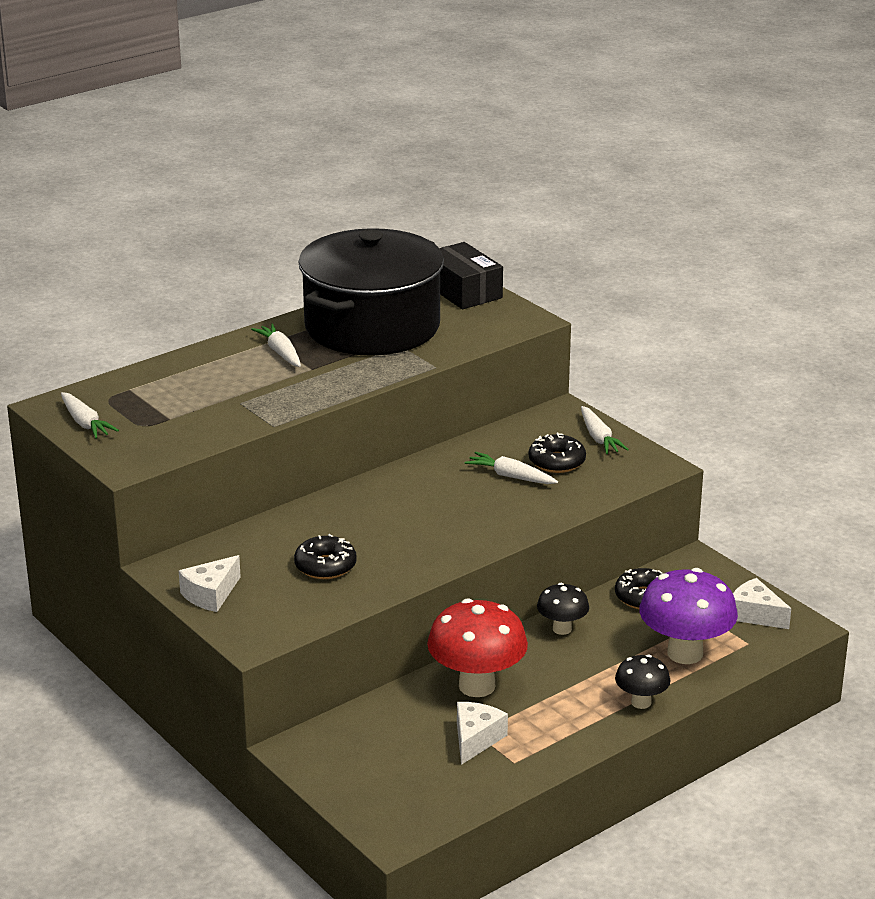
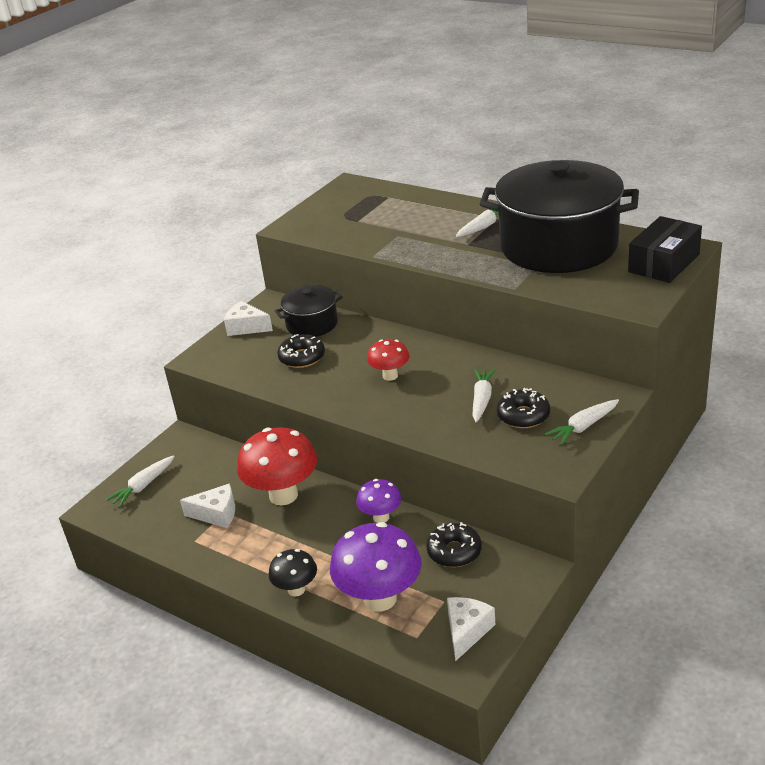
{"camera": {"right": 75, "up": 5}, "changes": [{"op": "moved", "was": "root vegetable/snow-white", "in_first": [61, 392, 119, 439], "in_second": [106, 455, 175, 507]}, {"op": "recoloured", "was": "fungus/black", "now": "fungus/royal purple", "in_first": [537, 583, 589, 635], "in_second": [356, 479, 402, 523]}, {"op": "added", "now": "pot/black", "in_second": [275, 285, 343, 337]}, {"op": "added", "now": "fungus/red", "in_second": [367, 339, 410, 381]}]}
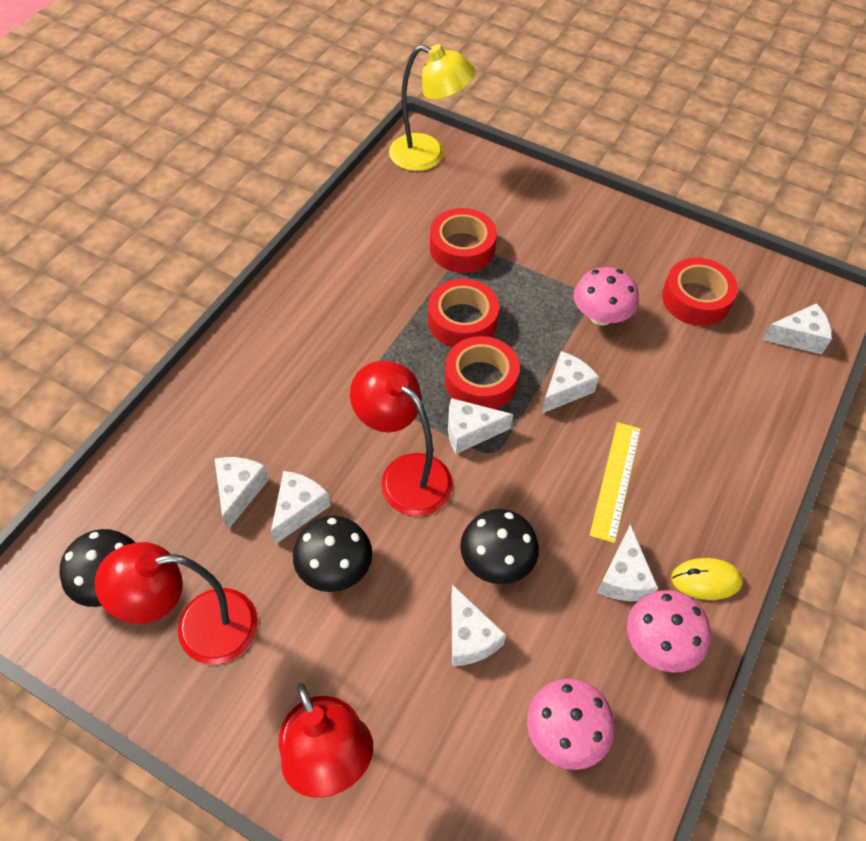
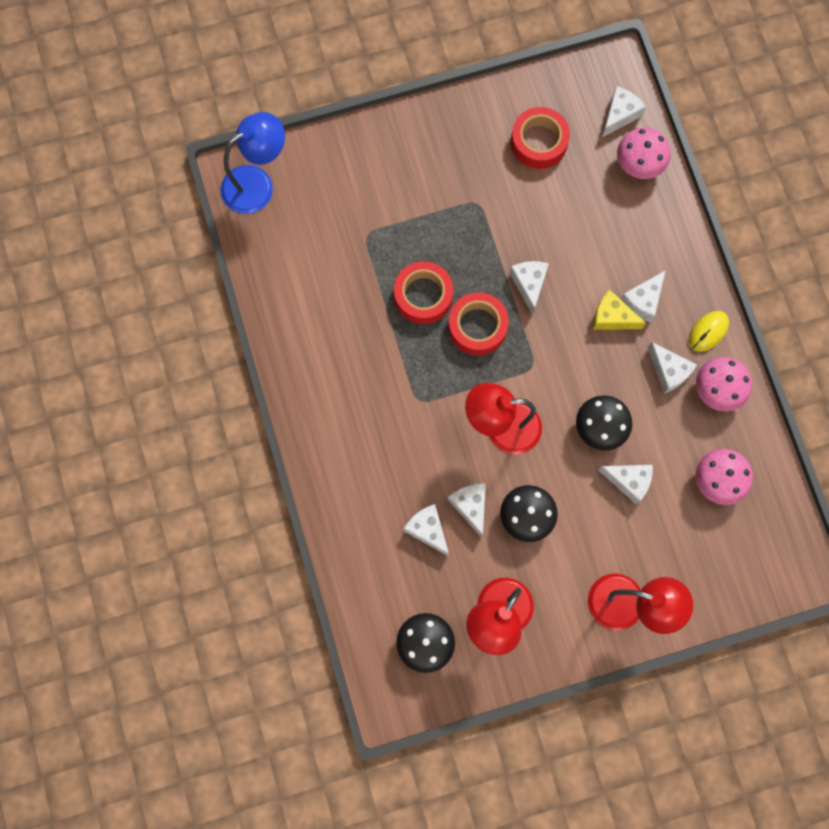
{"camera": {"right": -45, "up": 20}, "changes": [{"op": "recoloured", "was": "reading lamp/bright yellow", "now": "reading lamp/royal blue", "in_first": [389, 44, 475, 171], "in_second": [221, 112, 285, 214]}, {"op": "removed", "was": "tape/red", "in_first": [430, 208, 497, 273]}, {"op": "moved", "was": "fungus/rosy", "in_first": [574, 267, 639, 326], "in_second": [617, 127, 671, 179]}, {"op": "moved", "was": "cheese wedge/snow-white", "in_first": [448, 398, 513, 454], "in_second": [621, 270, 666, 322]}, {"op": "replaced", "was": "measuring stick/bright yellow", "now": "cheese wedge/bright yellow", "in_first": [590, 422, 641, 543], "in_second": [593, 289, 646, 330]}]}
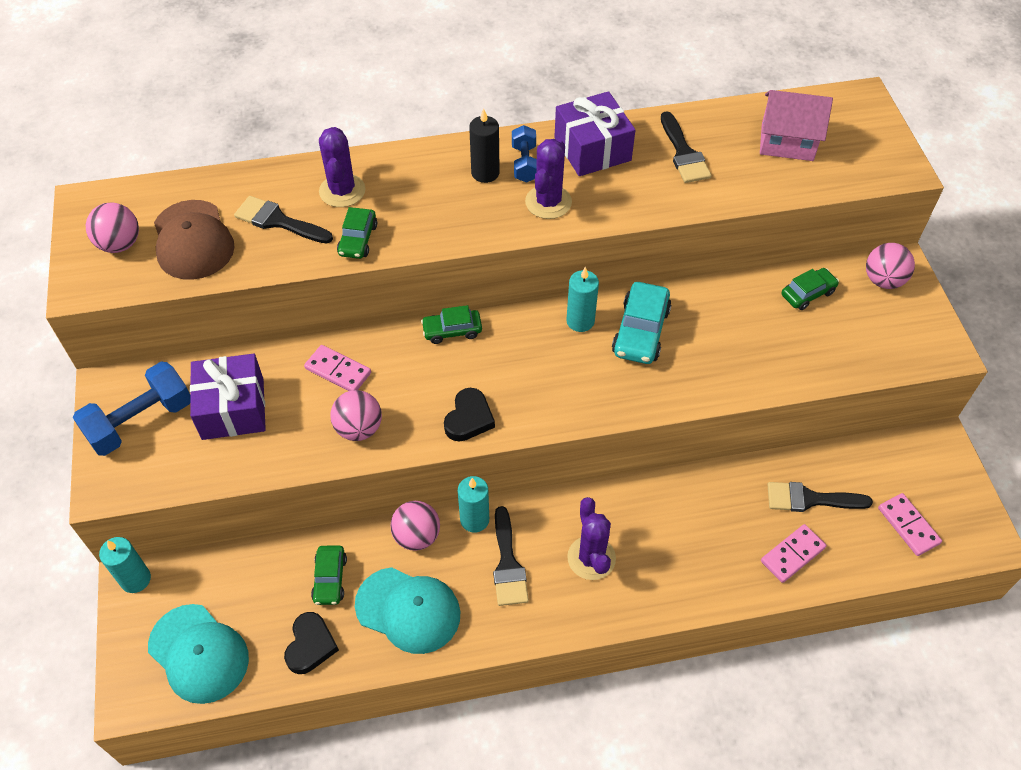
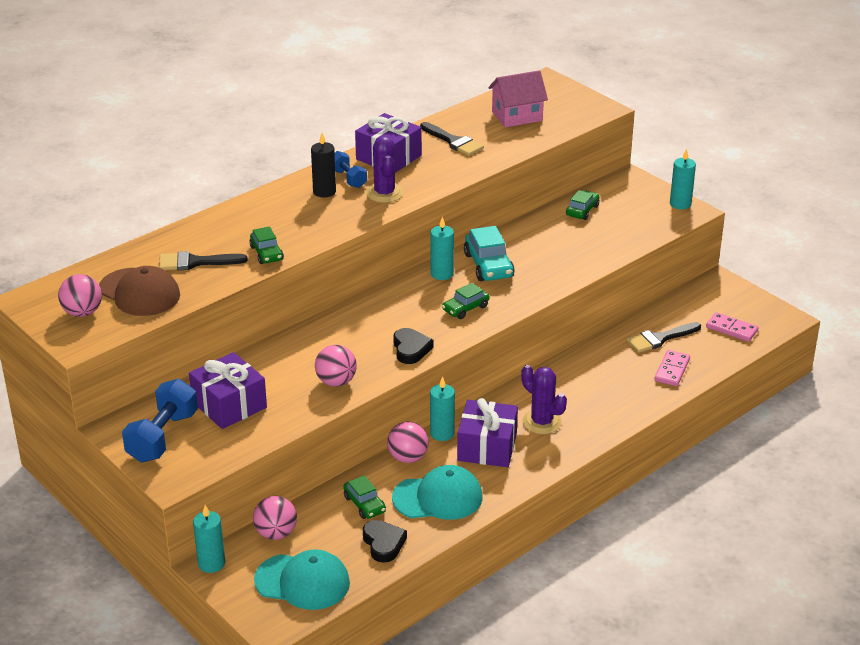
{"camera": {"right": -30, "up": -20}, "changes": [{"op": "removed", "was": "prickly plant/royal purple", "in_first": [319, 127, 366, 207]}, {"op": "moved", "was": "play ball/rosy", "in_first": [866, 243, 915, 289], "in_second": [253, 496, 297, 540]}, {"op": "moved", "was": "toy car/emerald", "in_first": [421, 305, 482, 344], "in_second": [442, 283, 490, 319]}, {"op": "removed", "was": "domino/rosy", "in_first": [304, 345, 371, 391]}, {"op": "replaced", "was": "paintbrush/black", "now": "wrapped gift/royal purple", "in_first": [493, 506, 529, 606], "in_second": [457, 398, 518, 467]}, {"op": "added", "now": "wax candle/turquoise", "in_second": [670, 148, 696, 209]}]}
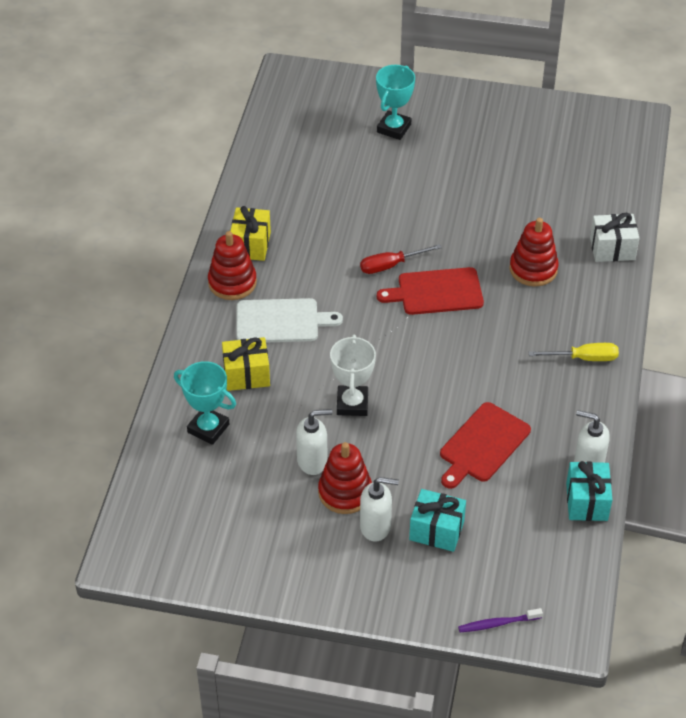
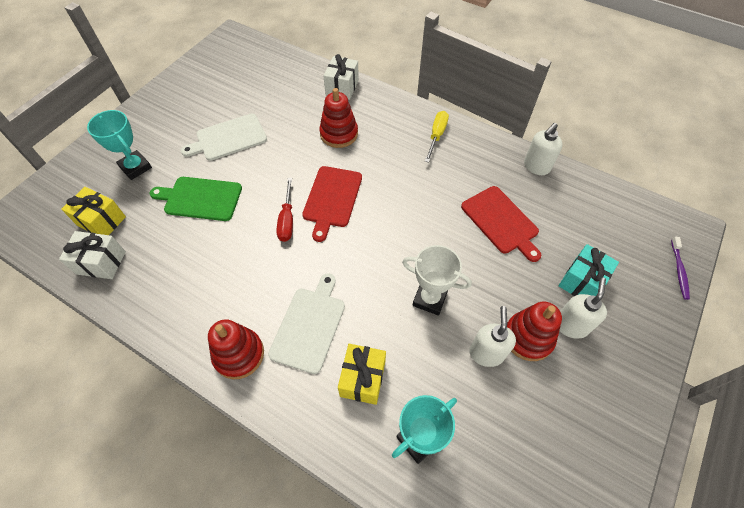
{"camera": {"right": -70, "up": 10}, "changes": [{"op": "moved", "was": "wrapped gift/bright yellow", "in_first": [230, 206, 271, 261], "in_second": [61, 187, 126, 235]}, {"op": "removed", "was": "wrapped gift/turquoise", "in_first": [566, 461, 612, 521]}, {"op": "added", "now": "cutting board/snow-white", "in_second": [181, 113, 267, 161]}, {"op": "added", "now": "cutting board/emerald", "in_second": [149, 177, 242, 221]}, {"op": "added", "now": "wrapped gift/snow-white", "in_second": [59, 231, 126, 279]}]}
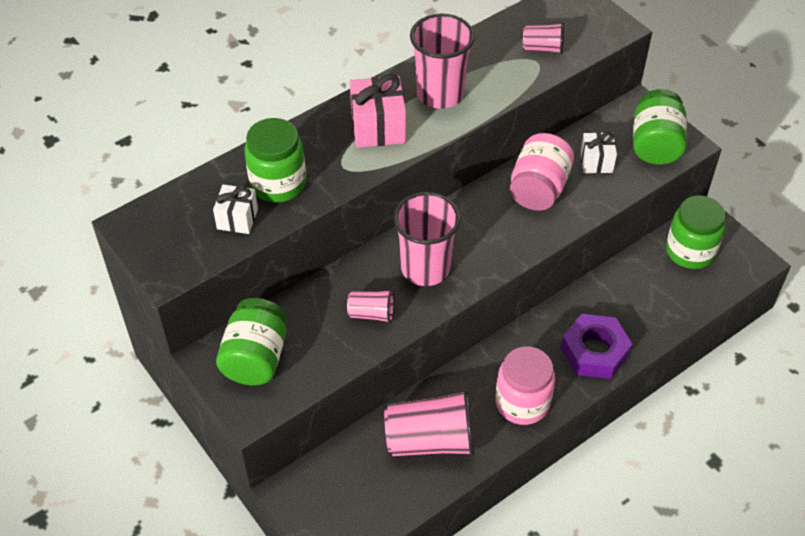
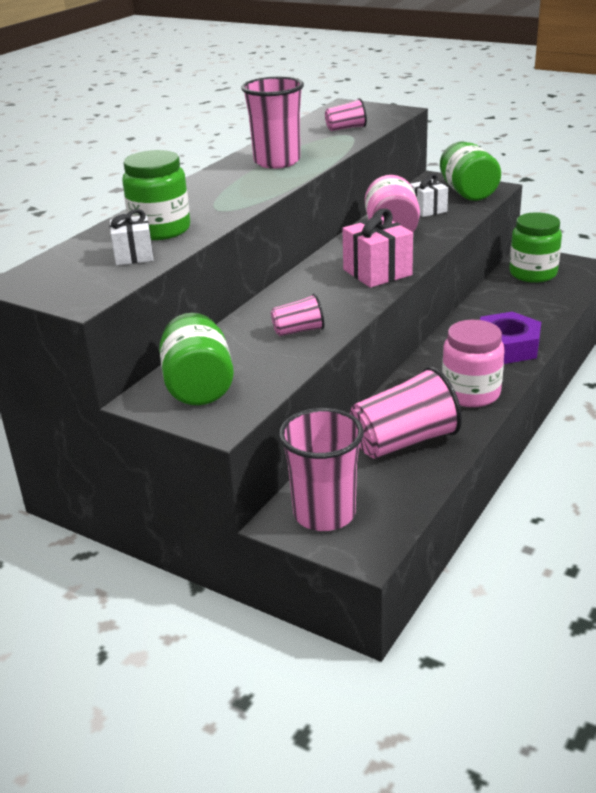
{"camera": {"right": -20, "up": -20}, "changes": [{"op": "moved", "was": "wrapped gift/rosy", "in_first": [350, 74, 406, 148], "in_second": [342, 208, 413, 288]}, {"op": "moved", "was": "beaker/rosy", "in_first": [393, 192, 461, 286], "in_second": [279, 408, 364, 531]}]}
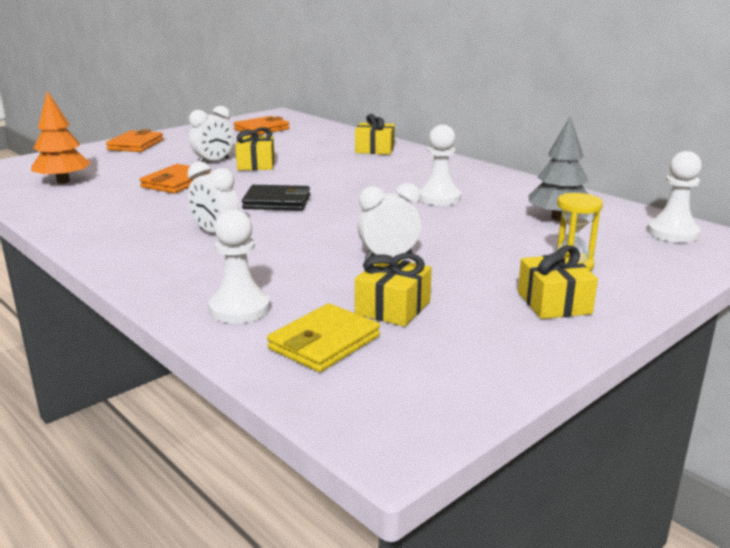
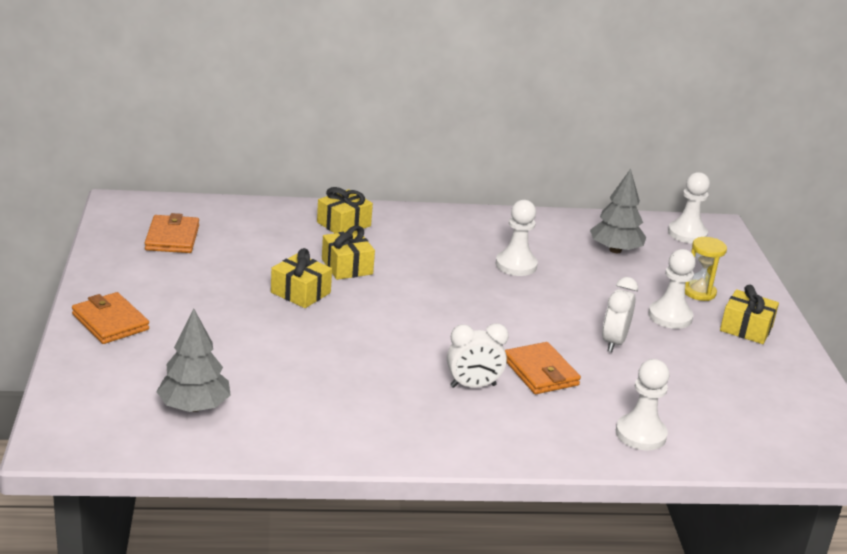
{"camera": {"right": -55, "up": 5}, "changes": [{"op": "recoloured", "was": "tree/orange-coloured", "now": "tree/ash-grey", "in_first": [31, 91, 91, 184], "in_second": [156, 309, 231, 412]}, {"op": "removed", "was": "bedside clock/snow-white", "in_first": [189, 106, 234, 162]}, {"op": "moved", "was": "billfold/orange-coloured", "in_first": [140, 164, 210, 193], "in_second": [505, 342, 581, 394]}, {"op": "removed", "was": "billfold/black", "in_first": [242, 185, 310, 211]}, {"op": "moved", "was": "wrapped gift/bright yellow", "in_first": [355, 253, 432, 327], "in_second": [322, 226, 375, 280]}, {"op": "removed", "was": "billfold/bright yellow", "in_first": [267, 303, 380, 372]}, {"op": "added", "now": "pawn/snow-white", "in_second": [648, 249, 696, 329]}]}
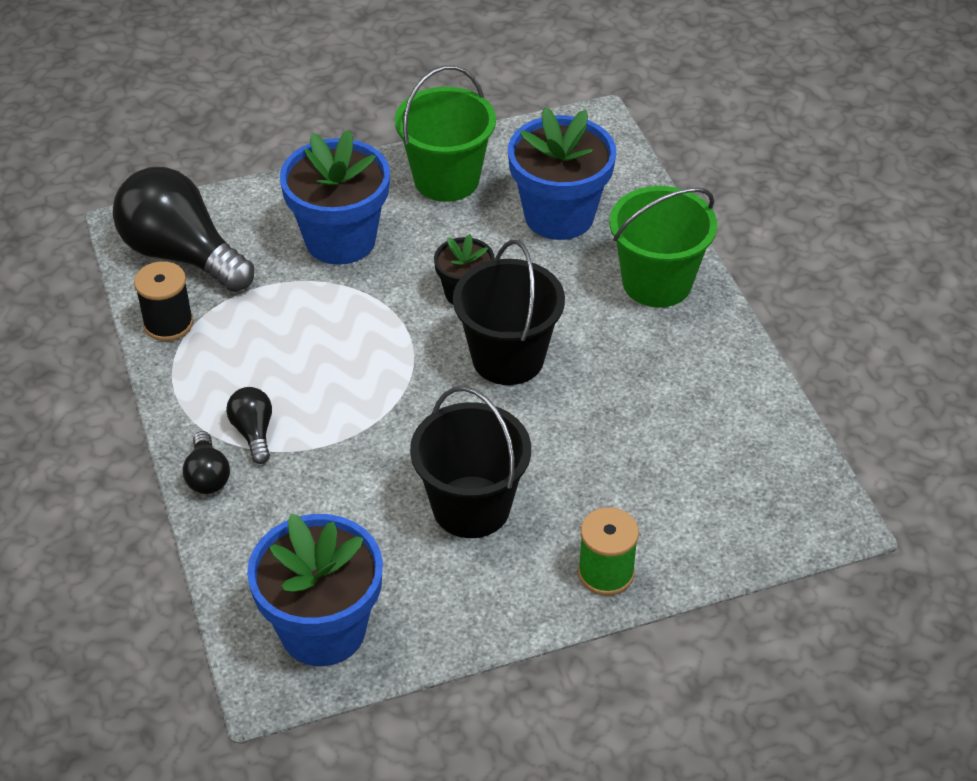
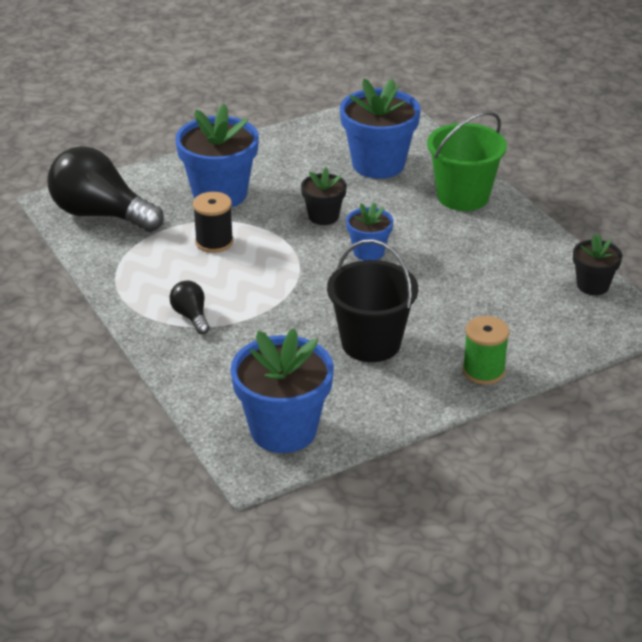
{"camera": {"right": -10, "up": -10}, "changes": [{"op": "removed", "was": "pail/emerald", "in_first": [395, 65, 496, 202]}, {"op": "replaced", "was": "pail/black", "now": "potted plant/royal blue", "in_first": [453, 240, 565, 385], "in_second": [346, 202, 393, 260]}, {"op": "moved", "was": "spool/black", "in_first": [134, 261, 194, 341], "in_second": [193, 192, 233, 253]}, {"op": "removed", "was": "bulb/black", "in_first": [183, 431, 230, 494]}, {"op": "added", "now": "potted plant/black", "in_second": [573, 235, 622, 295]}]}
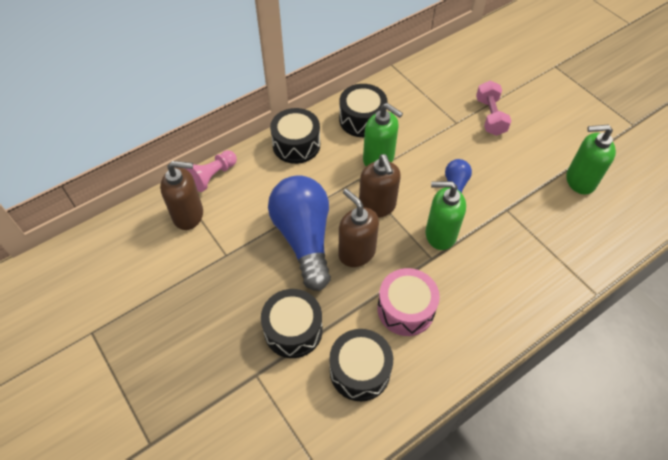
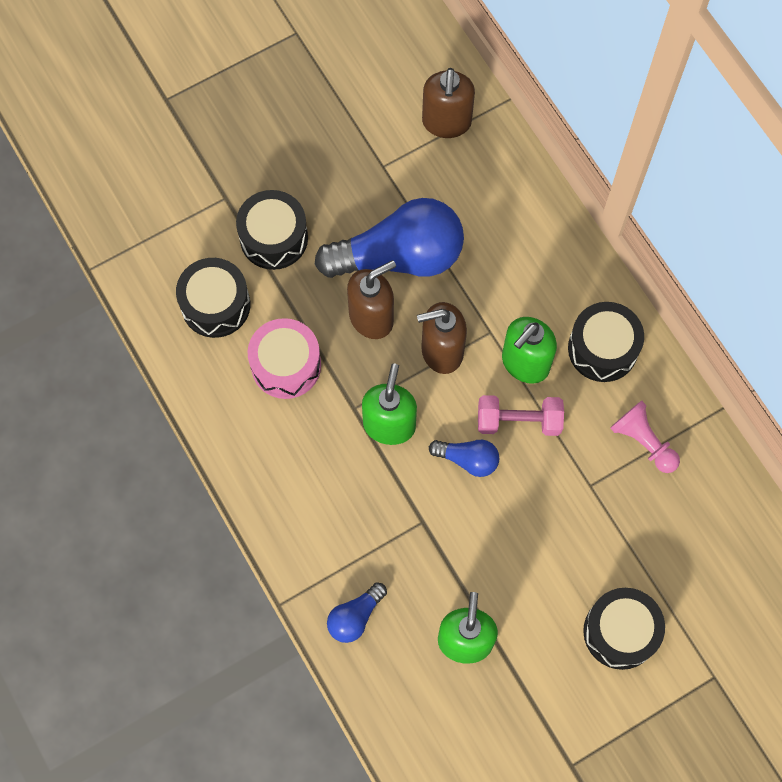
{"camera": {"right": 95, "up": 15}, "changes": [{"op": "moved", "was": "hand weight/rosy", "in_first": [476, 81, 511, 136], "in_second": [478, 395, 564, 436]}, {"op": "moved", "was": "snare drum/black", "in_first": [270, 108, 320, 164], "in_second": [583, 588, 665, 670]}, {"op": "moved", "was": "pawn/rosy", "in_first": [185, 150, 237, 192], "in_second": [610, 401, 680, 473]}, {"op": "added", "now": "bulb/royal blue", "in_second": [327, 582, 387, 643]}]}
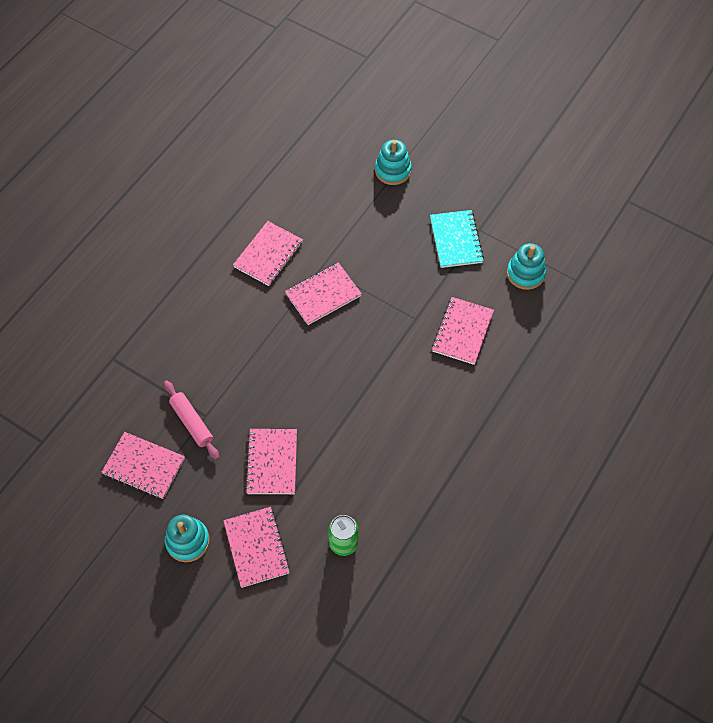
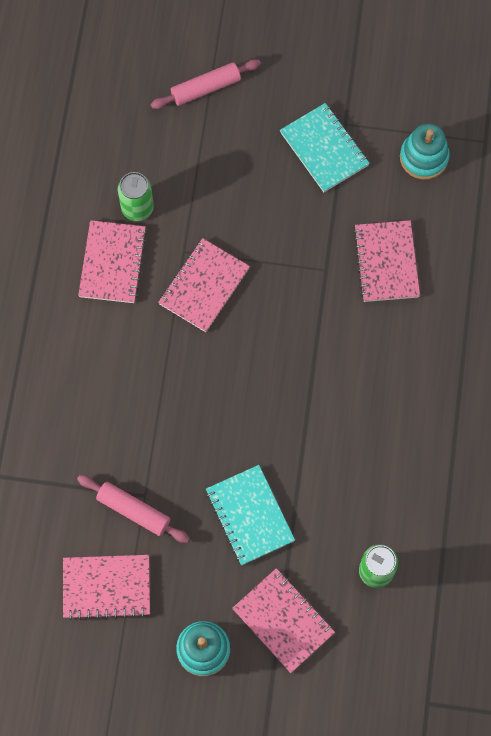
{"camera": {"right": -25, "up": 10}, "changes": [{"op": "replaced", "was": "ring stacker/turquoise", "now": "pastry roller/rosy", "in_first": [375, 140, 412, 185], "in_second": [150, 59, 261, 109]}, {"op": "recoloured", "was": "notebook/rosy", "now": "notebook/turquoise", "in_first": [245, 429, 297, 494], "in_second": [206, 465, 295, 565]}, {"op": "added", "now": "soda can/emerald", "in_second": [118, 172, 154, 221]}]}
